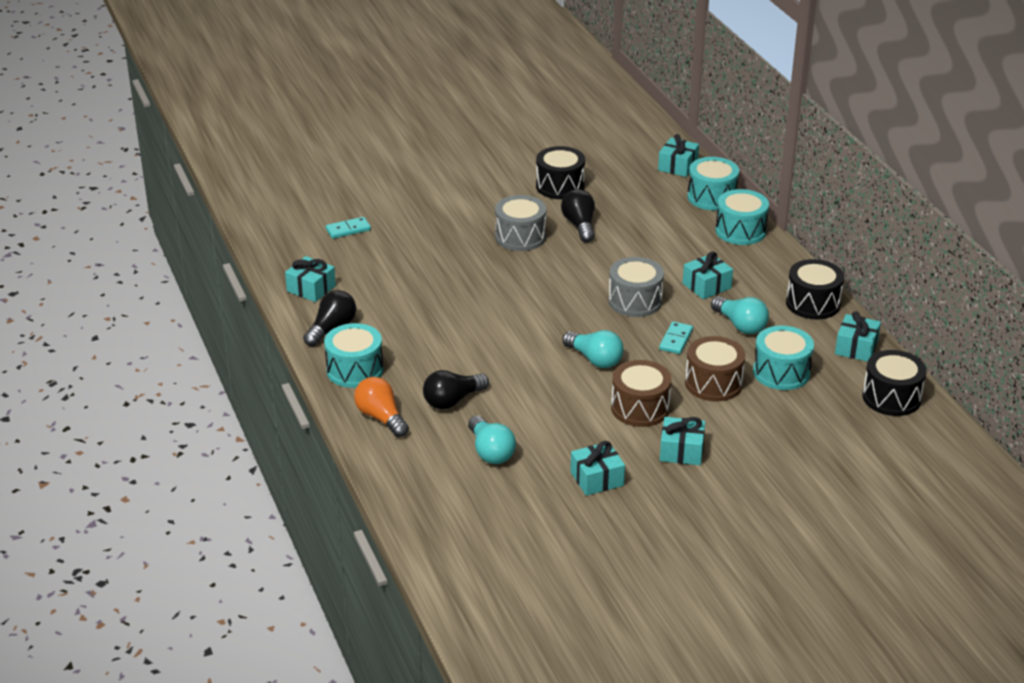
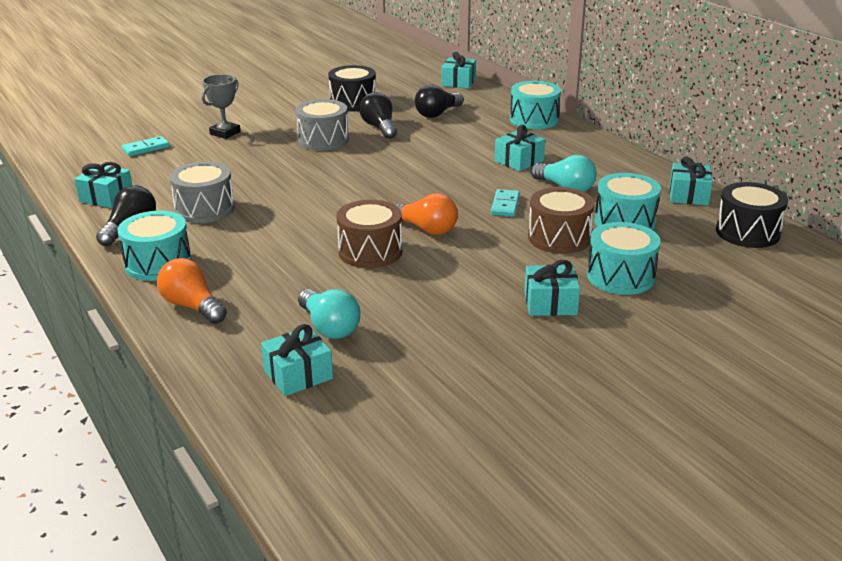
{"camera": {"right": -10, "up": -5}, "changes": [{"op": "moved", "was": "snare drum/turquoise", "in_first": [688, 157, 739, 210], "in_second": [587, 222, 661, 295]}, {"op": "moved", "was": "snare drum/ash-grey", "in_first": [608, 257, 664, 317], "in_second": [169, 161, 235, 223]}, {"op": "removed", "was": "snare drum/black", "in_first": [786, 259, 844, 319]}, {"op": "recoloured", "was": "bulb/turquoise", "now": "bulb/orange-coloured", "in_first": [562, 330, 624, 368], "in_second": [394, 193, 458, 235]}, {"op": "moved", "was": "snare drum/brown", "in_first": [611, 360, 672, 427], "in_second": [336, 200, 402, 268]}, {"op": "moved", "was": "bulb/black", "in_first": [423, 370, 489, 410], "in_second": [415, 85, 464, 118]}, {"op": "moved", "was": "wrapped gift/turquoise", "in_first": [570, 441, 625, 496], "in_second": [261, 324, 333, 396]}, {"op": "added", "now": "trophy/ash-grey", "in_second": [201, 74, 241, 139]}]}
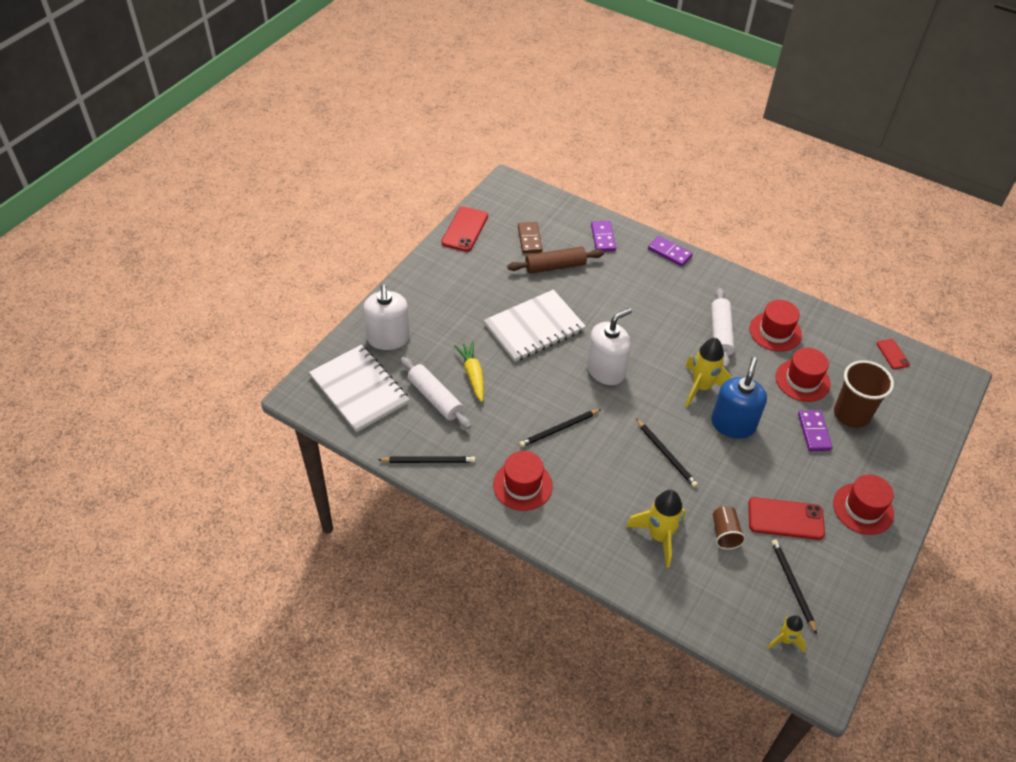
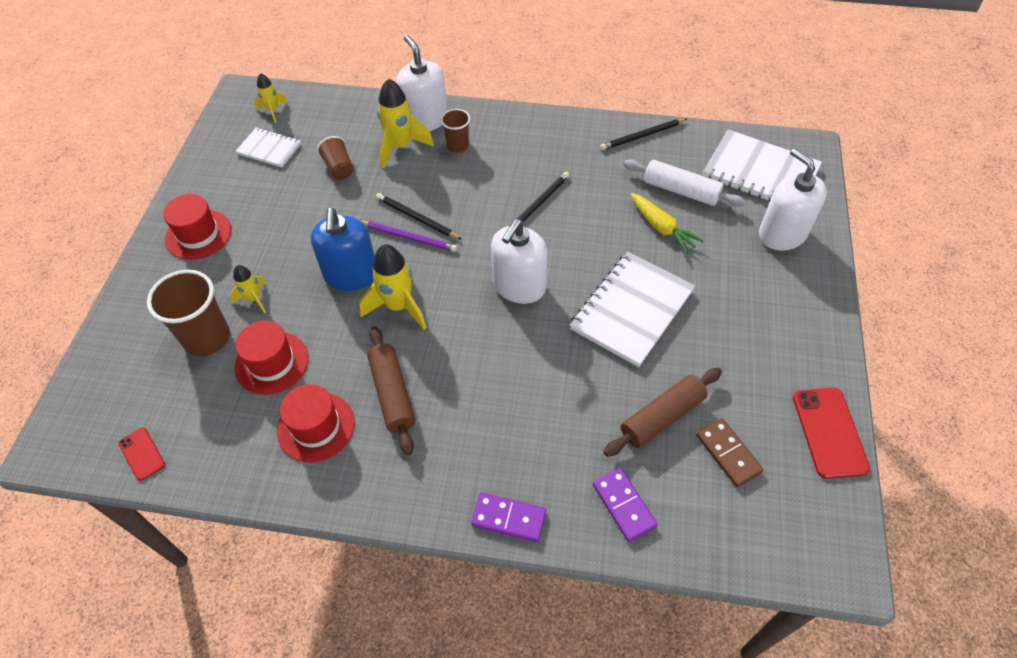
{"camera": {"right": 160, "up": 5}, "changes": [{"op": "recoloured", "was": "pastry roller/snow-white", "now": "pastry roller/brown", "in_first": [711, 288, 735, 369], "in_second": [367, 326, 415, 455]}, {"op": "replaced", "was": "domino/royal purple", "now": "toy rocket/bright yellow", "in_first": [798, 410, 833, 451], "in_second": [230, 265, 266, 314]}, {"op": "removed", "was": "tall hat/red", "in_first": [493, 451, 553, 511]}, {"op": "removed", "was": "mobile phone/red", "in_first": [748, 497, 825, 540]}, {"op": "replaced", "was": "lead pencil/black", "now": "notebook/snow-white", "in_first": [772, 539, 817, 634], "in_second": [235, 127, 301, 168]}, {"op": "added", "now": "soap dispenser/snow-white", "in_second": [396, 35, 448, 131]}, {"op": "added", "now": "beaker/brown", "in_second": [441, 109, 470, 152]}, {"op": "added", "now": "lead pencil/royal purple", "in_second": [361, 221, 457, 252]}]}
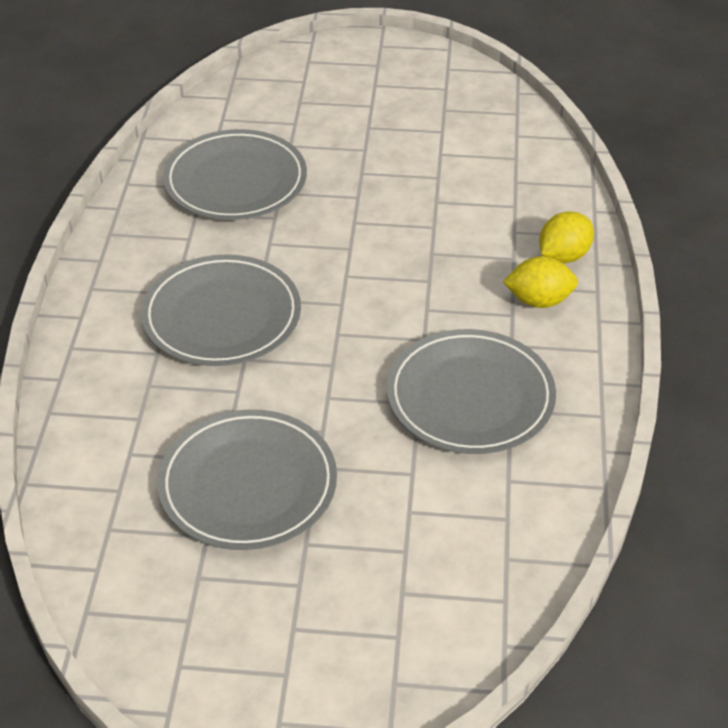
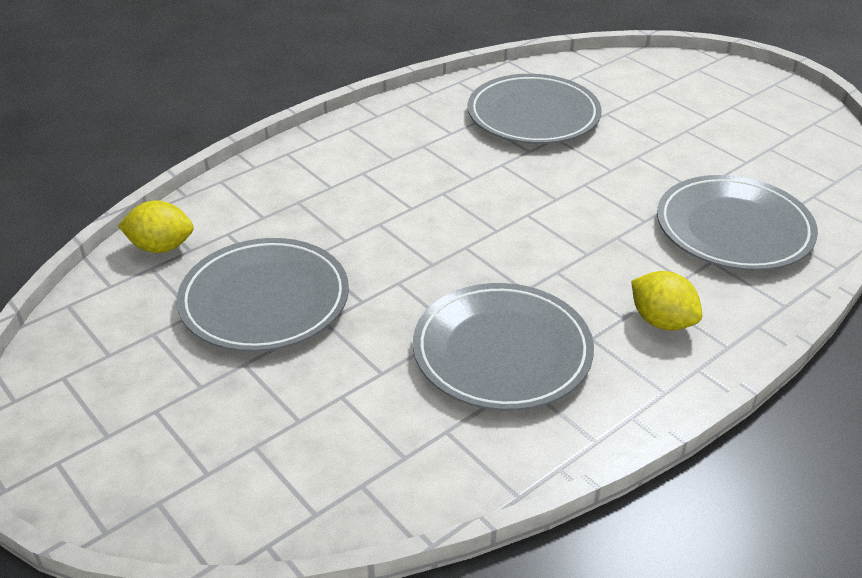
{"camera": {"right": 45, "up": -5}, "changes": [{"op": "moved", "was": "lemon/bright yellow", "in_first": [539, 211, 594, 263], "in_second": [118, 200, 194, 253]}, {"op": "moved", "was": "flat dish/ash-grey", "in_first": [141, 254, 301, 366], "in_second": [657, 175, 818, 271]}]}
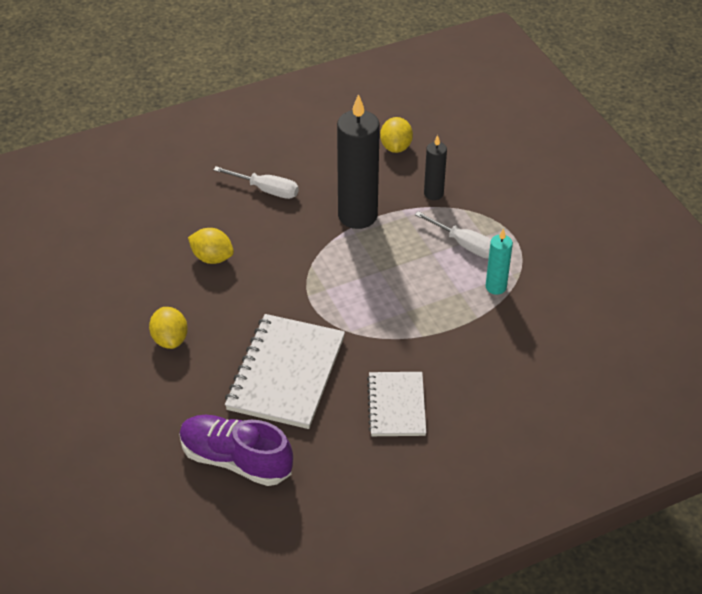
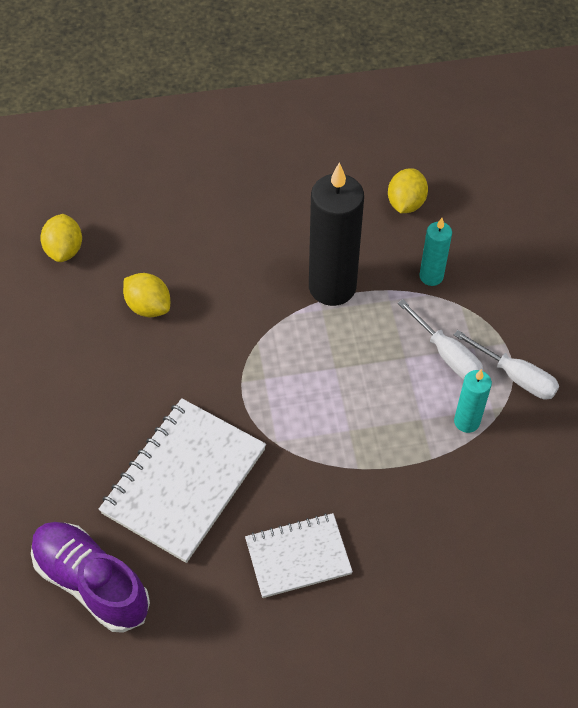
{"camera": {"right": 15, "up": 10}, "changes": [{"op": "recoloured", "was": "wax candle/black", "now": "wax candle/turquoise", "in_first": [424, 135, 447, 200], "in_second": [420, 218, 452, 286]}, {"op": "moved", "was": "hand screwdriver/snow-white", "in_first": [214, 166, 299, 199], "in_second": [454, 330, 559, 399]}, {"op": "moved", "was": "lemon/bright yellow", "in_first": [149, 307, 188, 349], "in_second": [40, 214, 82, 262]}, {"op": "turned", "was": "notebook/snow-white", "in_first": [367, 372, 426, 436], "in_second": [245, 513, 353, 598], "clockwise": 60}]}
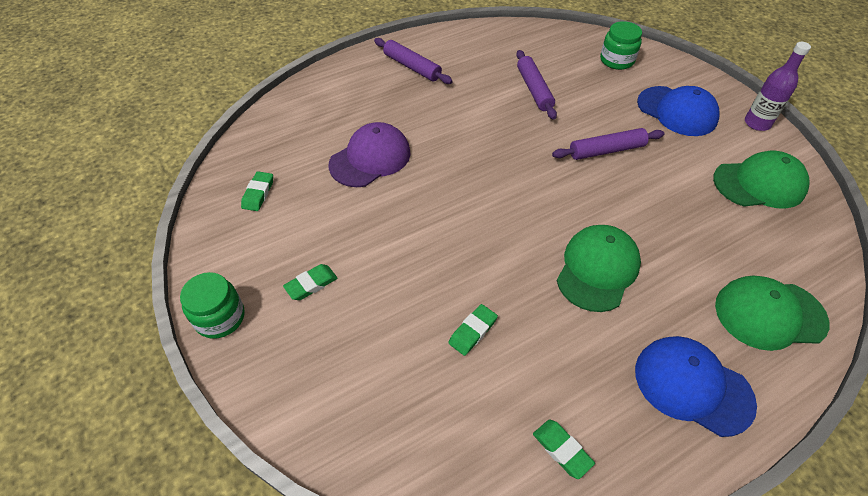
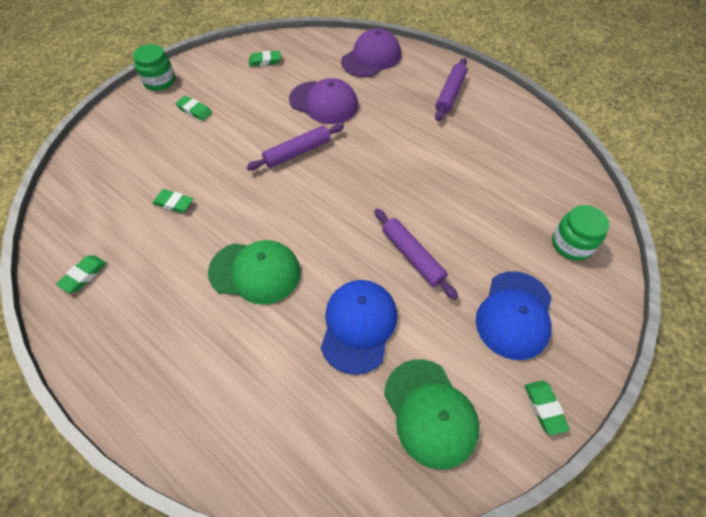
{"camera": {"right": 70, "up": 5}, "changes": [{"op": "replaced", "was": "flask/royal purple", "now": "pencil eraser/emerald", "in_first": [745, 42, 811, 131], "in_second": [525, 381, 570, 435]}, {"op": "moved", "was": "pastry roller/royal purple", "in_first": [516, 50, 557, 120], "in_second": [247, 124, 344, 171]}, {"op": "removed", "was": "cap/emerald", "in_first": [715, 275, 829, 351]}, {"op": "moved", "was": "cap/royal blue", "in_first": [635, 336, 757, 437], "in_second": [321, 280, 397, 375]}, {"op": "added", "now": "cap/royal purple", "in_second": [341, 28, 401, 77]}]}
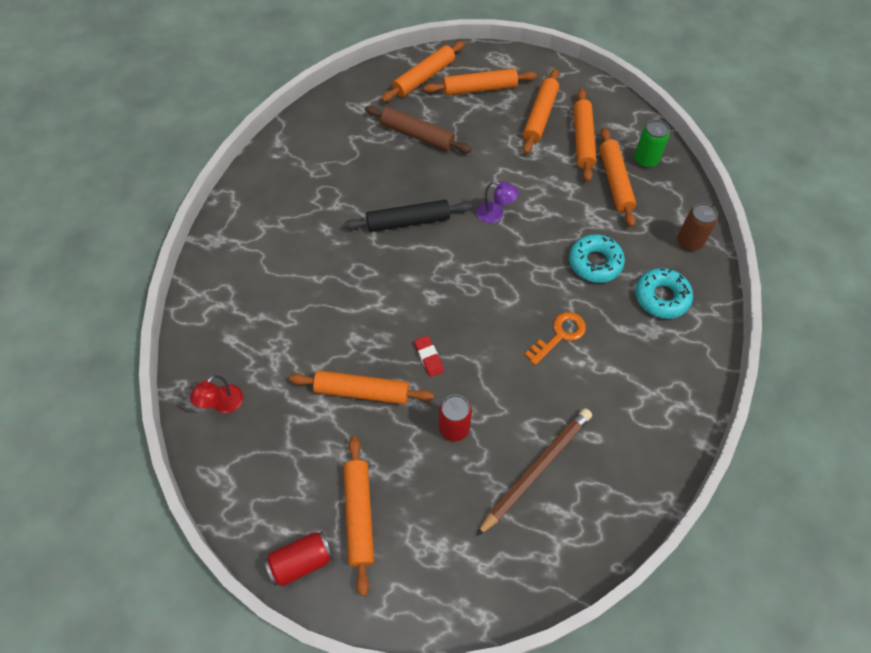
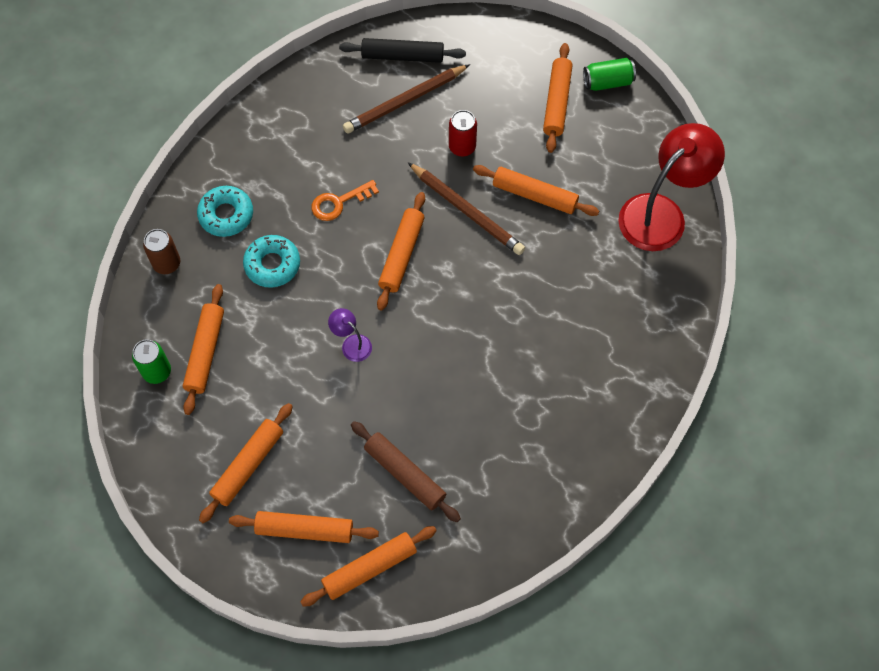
{"camera": {"right": -165, "up": 5}, "changes": [{"op": "moved", "was": "pastry roller/orange-coloured", "in_first": [573, 89, 597, 182], "in_second": [377, 192, 425, 310]}, {"op": "moved", "was": "pastry roller/black", "in_first": [344, 200, 471, 232], "in_second": [339, 38, 466, 63]}, {"op": "replaced", "was": "pencil eraser/red", "now": "lead pencil/brown", "in_first": [414, 335, 444, 377], "in_second": [408, 162, 525, 255]}, {"op": "resized", "was": "reading lamp/red", "in_first": [190, 375, 243, 413], "in_second": [618, 123, 725, 251], "ratio": 2.31}, {"op": "recoloured", "was": "soda can/red", "now": "soda can/emerald", "in_first": [264, 531, 333, 587], "in_second": [583, 58, 636, 91]}]}
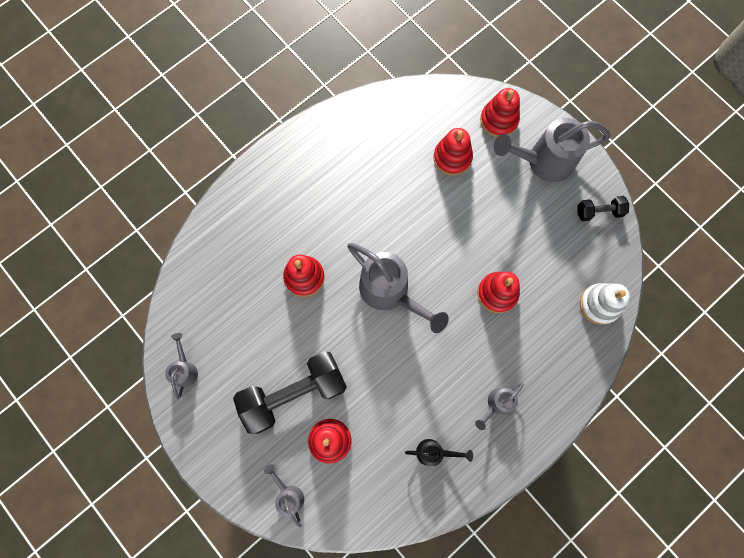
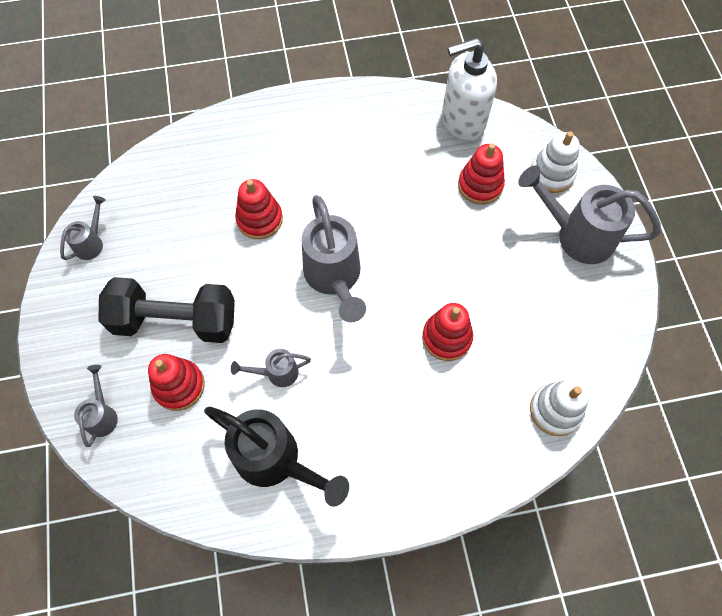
{"camera": {"right": 30, "up": -10}, "changes": [{"op": "recoloured", "was": "ring stacker/red", "now": "ring stacker/snow-white", "in_first": [480, 88, 520, 137], "in_second": [531, 131, 580, 193]}, {"op": "removed", "was": "hand weight/black", "in_first": [578, 196, 629, 221]}, {"op": "moved", "was": "watering pot/ash-grey", "in_first": [475, 383, 524, 430], "in_second": [231, 349, 311, 387]}, {"op": "resized", "was": "watering pot/black", "in_first": [405, 439, 473, 466], "in_second": [204, 407, 349, 507], "ratio": 1.99}, {"op": "added", "now": "soap dispenser/snow-white", "in_second": [442, 38, 497, 141]}]}
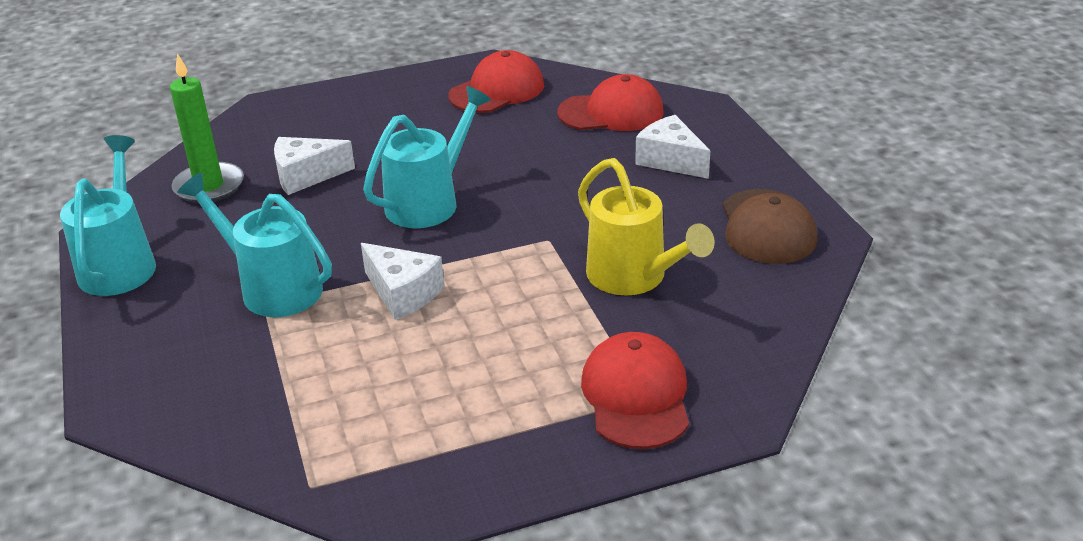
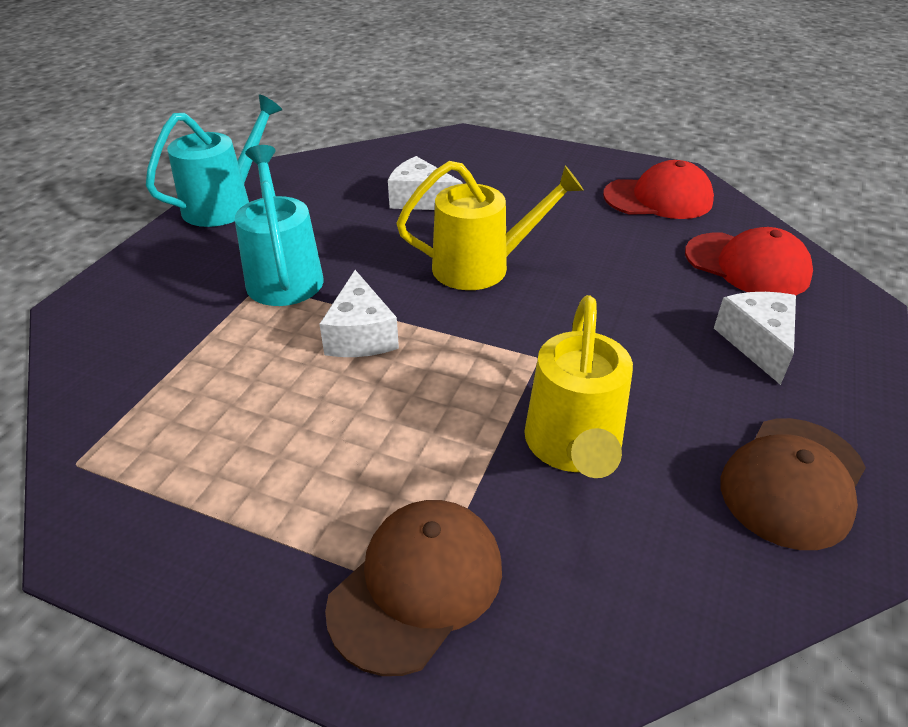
{"camera": {"right": 40, "up": 5}, "changes": [{"op": "removed", "was": "wax candle/emerald", "in_first": [170, 53, 244, 203]}, {"op": "recoloured", "was": "watering pot/turquoise", "now": "watering pot/bright yellow", "in_first": [363, 86, 491, 228], "in_second": [397, 161, 584, 290]}, {"op": "recoloured", "was": "cap/red", "now": "cap/brown", "in_first": [581, 332, 689, 449], "in_second": [325, 500, 502, 676]}]}
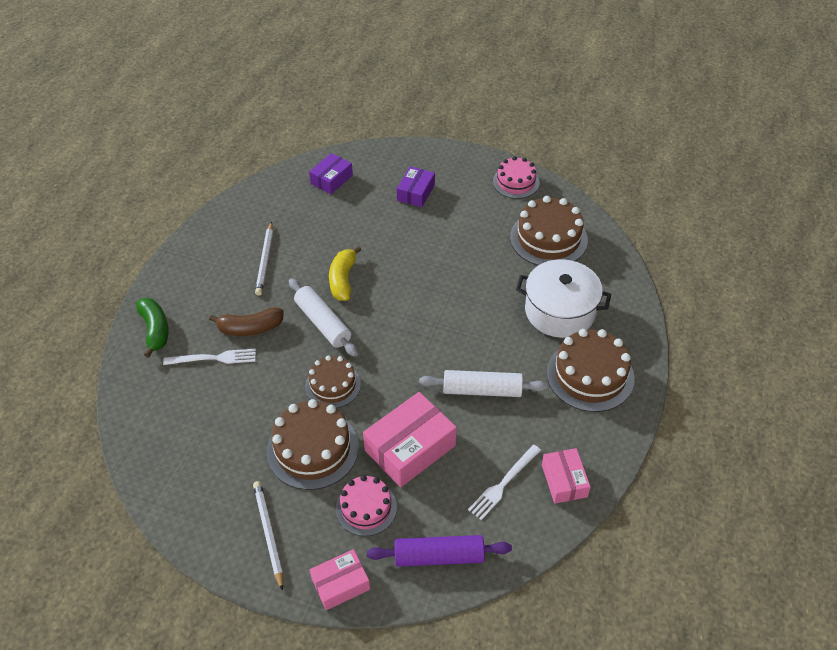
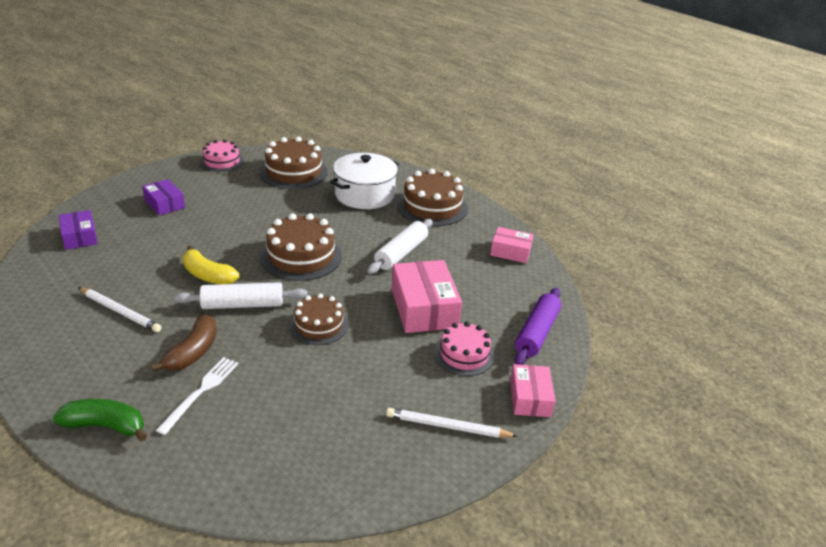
{"camera": {"right": -65, "up": -15}, "changes": [{"op": "moved", "was": "gateau/brown", "in_first": [267, 399, 359, 490], "in_second": [260, 213, 342, 281]}, {"op": "removed", "was": "table fork/snow-white", "in_first": [468, 445, 541, 520]}]}
